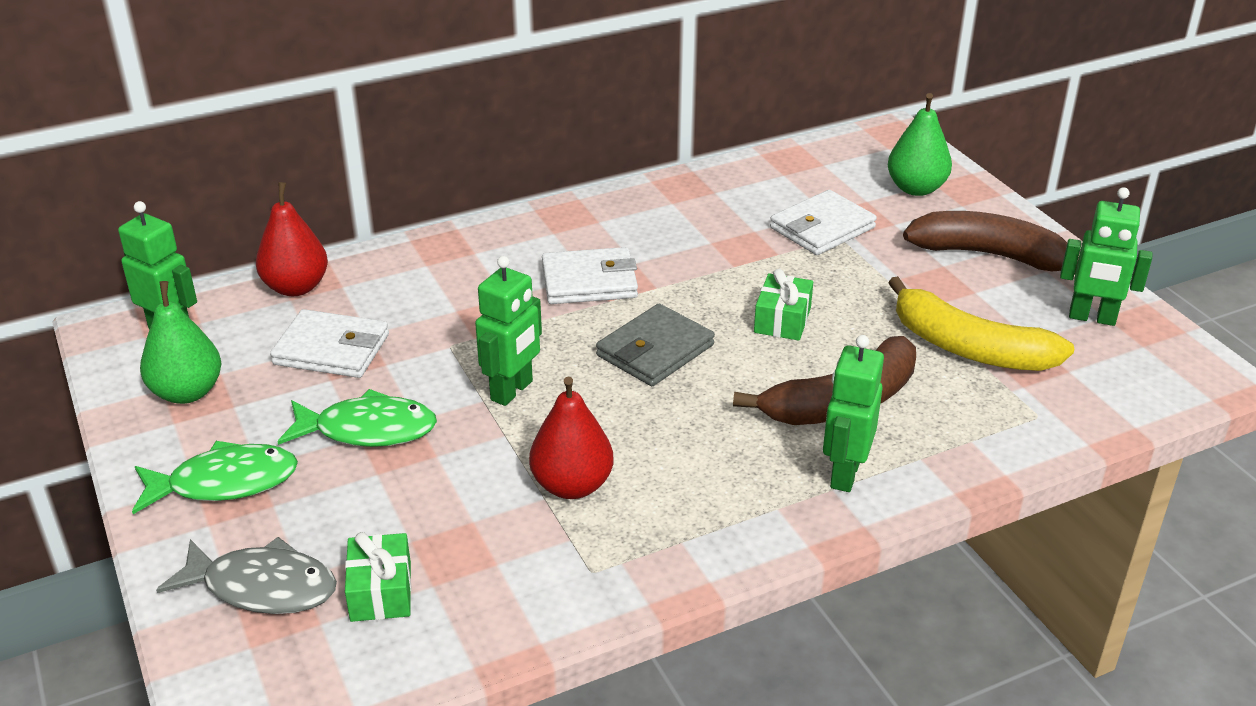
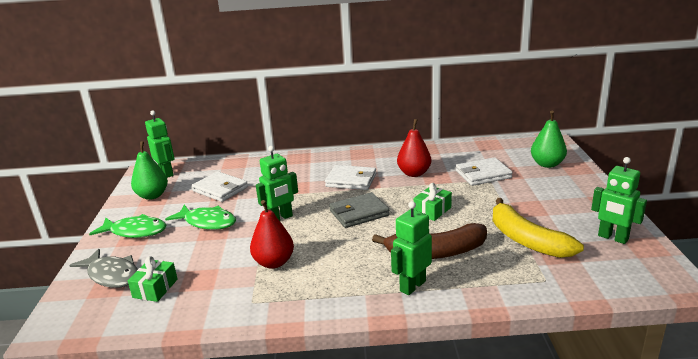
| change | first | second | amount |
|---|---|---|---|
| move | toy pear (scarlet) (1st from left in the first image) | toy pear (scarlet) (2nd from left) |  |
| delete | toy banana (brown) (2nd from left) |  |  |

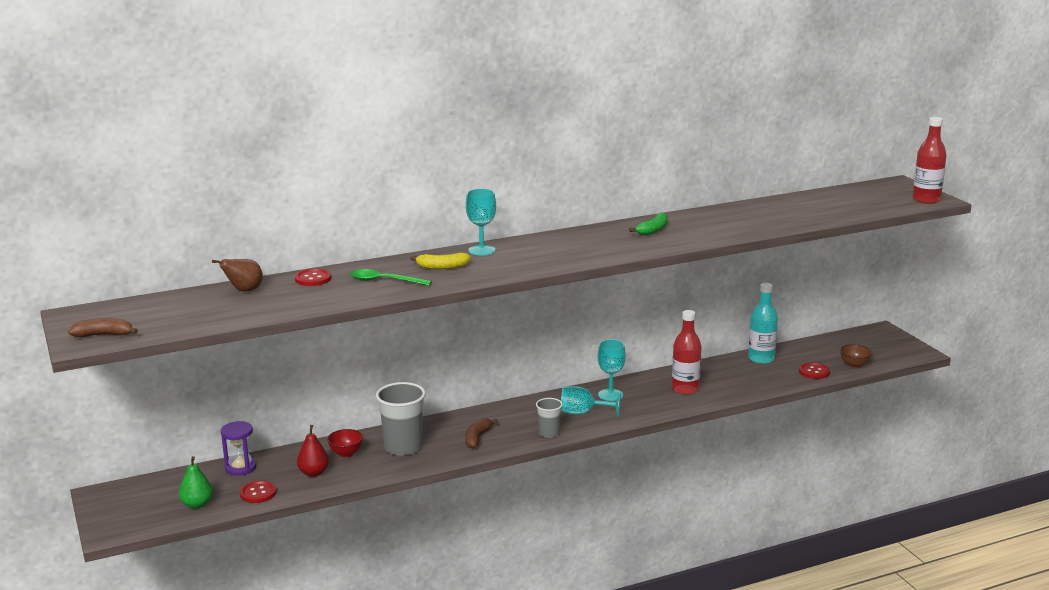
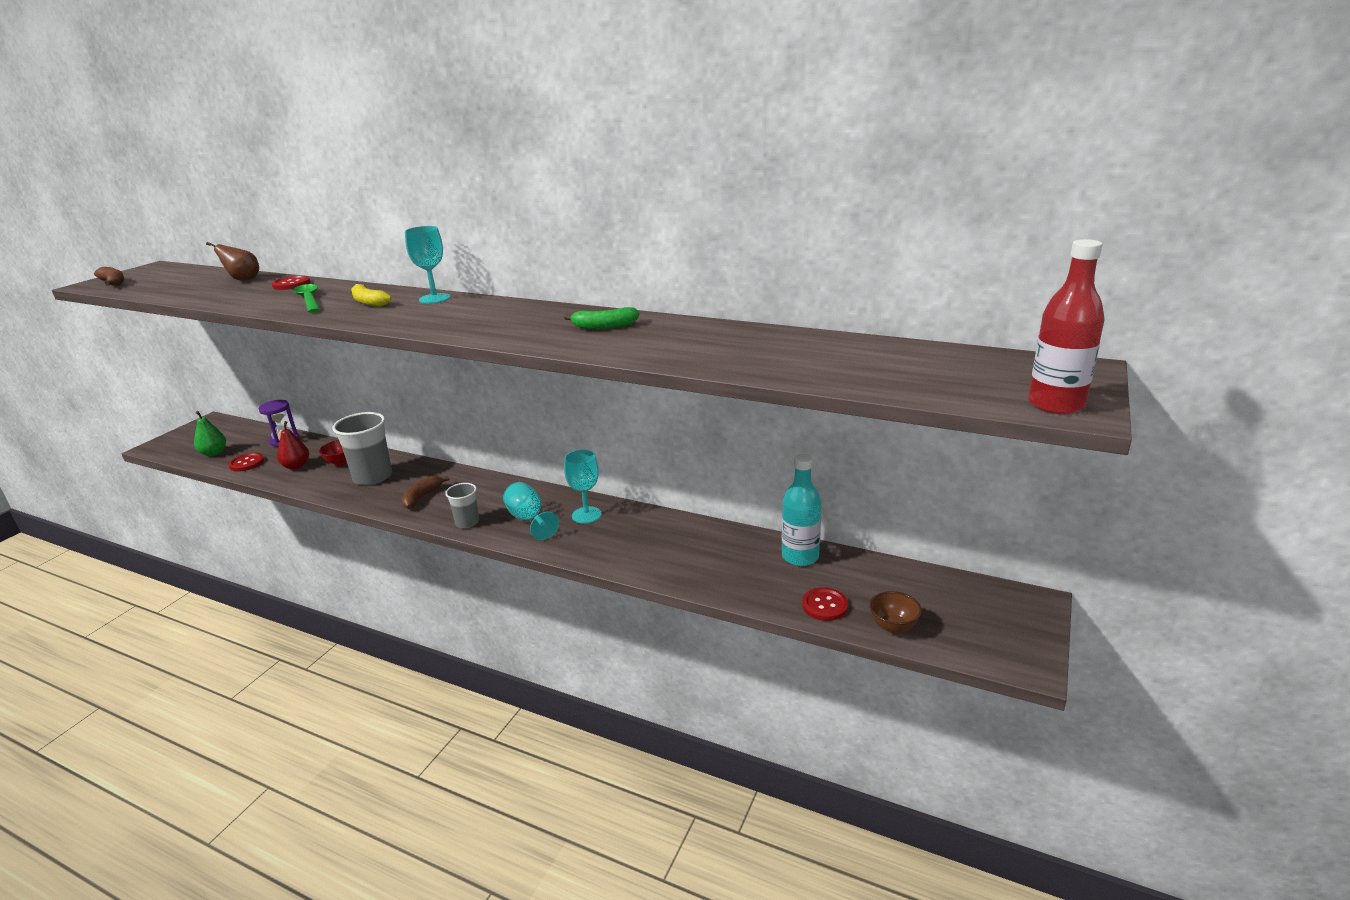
| change | first | second | amount |
|---|---|---|---|
| rotate | toy banana (brown) (2nd from left) |  | 45 degrees counterclockwise |
| delete | drink bottle (scarlet) (1st from left) |  |  |

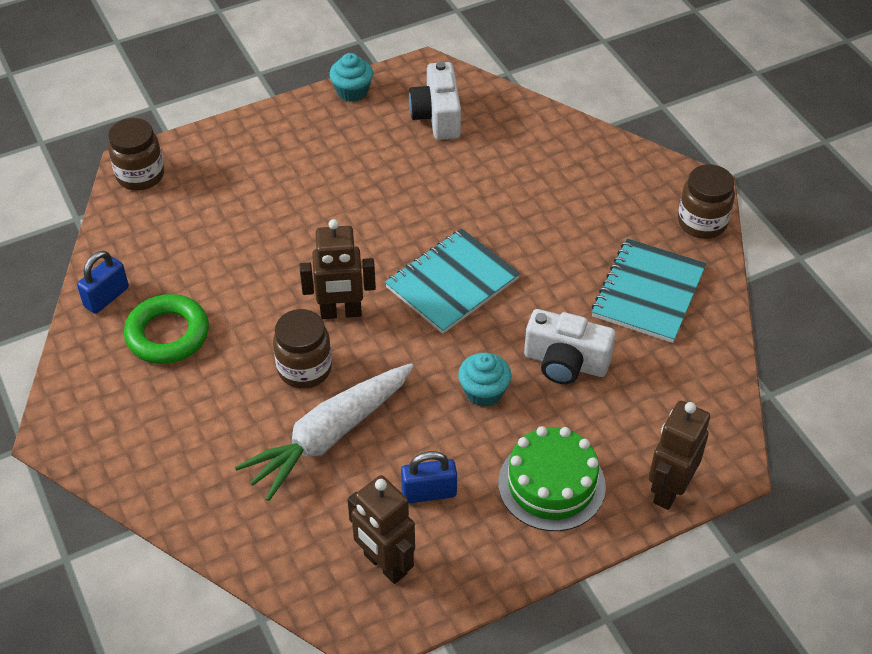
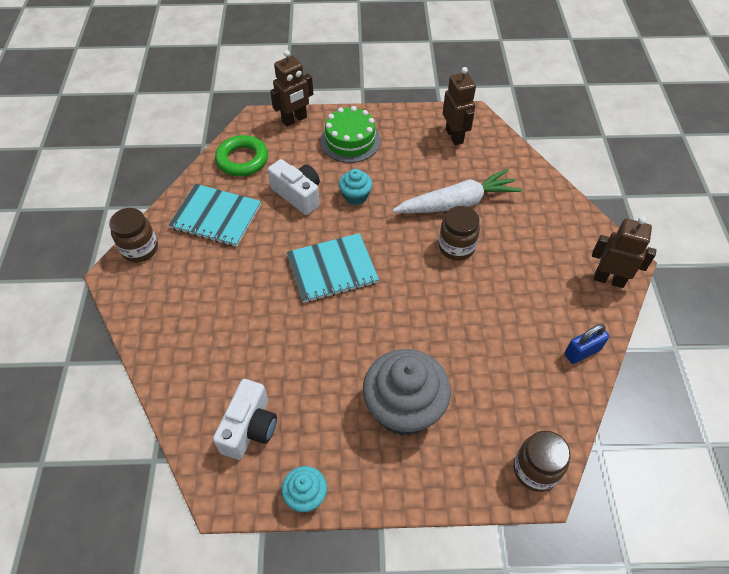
| change | first | second | amount |
|---|---|---|---|
| rotate | exercise book (turquoise) (2nd from left in the first image) | exercise book (turquoise) (1st from left) | 60 degrees clockwise |
| move | hoop (emerald) |  |  |
| insert |  | muffin (gray) |  |
| move | robot (brown) (1st from left in the first image) | robot (brown) (3rd from left) |  |
| delete | padlock (royal blue) (2nd from left) |  |  |

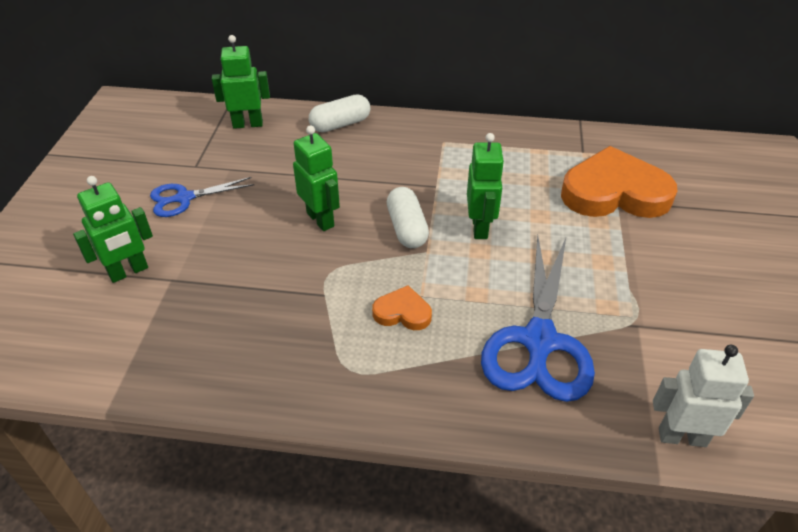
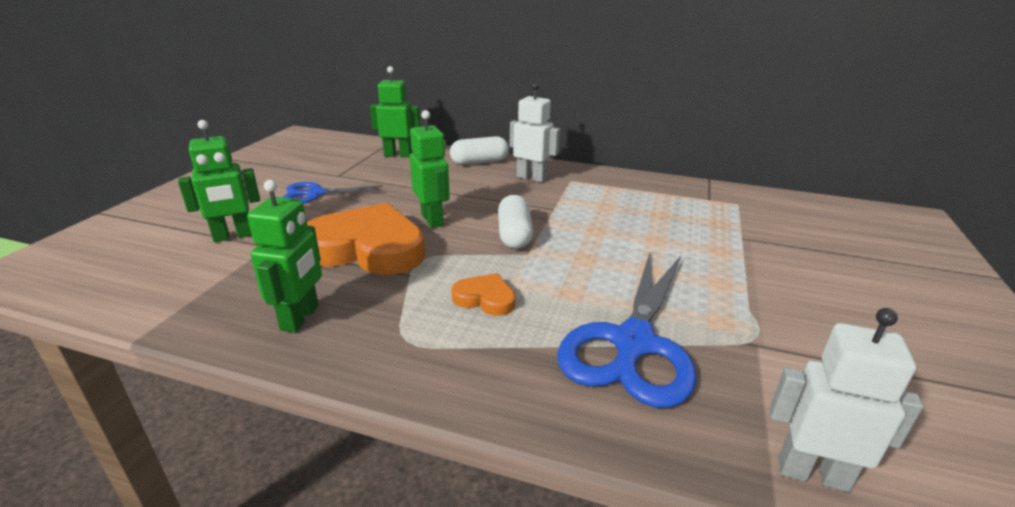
| change | first | second | amount |
|---|---|---|---|
| move | robot (emerald) (4th from left in the first image) | robot (emerald) (2nd from left) |  |
| move | heart (bright orange) (2nd from left in the first image) | heart (bright orange) (1st from left) |  |
| insert |  | robot (white) (1st from left) |  |

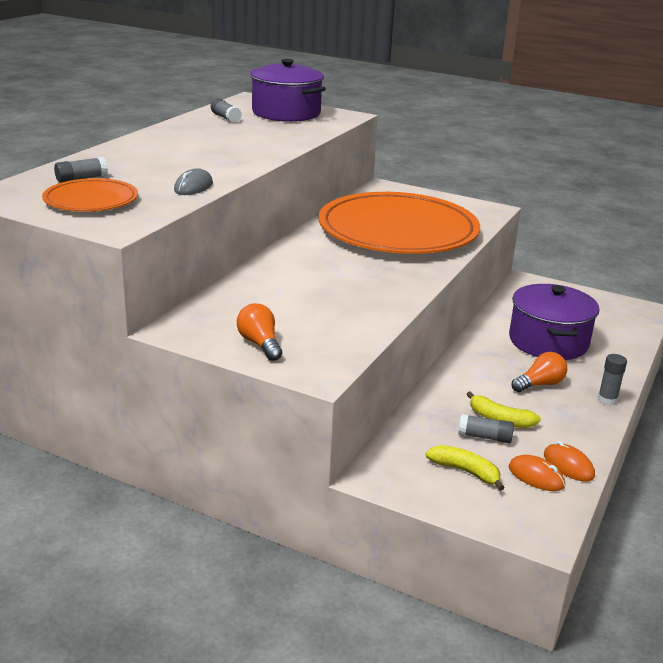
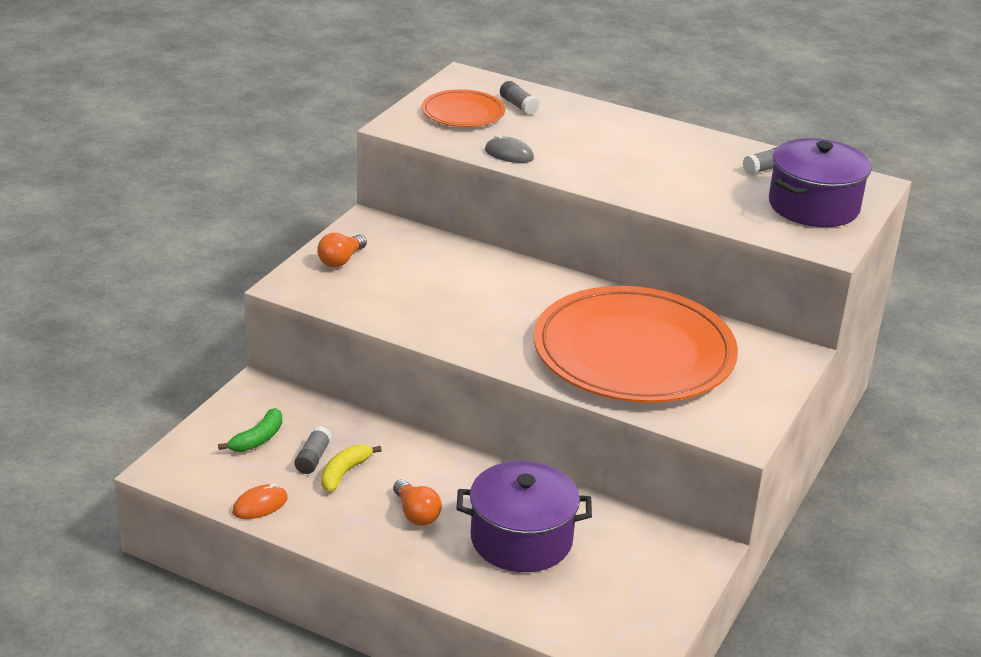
| change | first | second | amount |
|---|---|---|---|
| recolor | toy banana (yellow) (1st from left) | toy banana (emerald) |  |
| rotate | bulb (bright orange) (1st from left) |  | 150 degrees clockwise |
| delete | PC mouse (bright orange) (1st from left) |  |  |
| delete | glue stick (gray) (4th from left) |  |  |

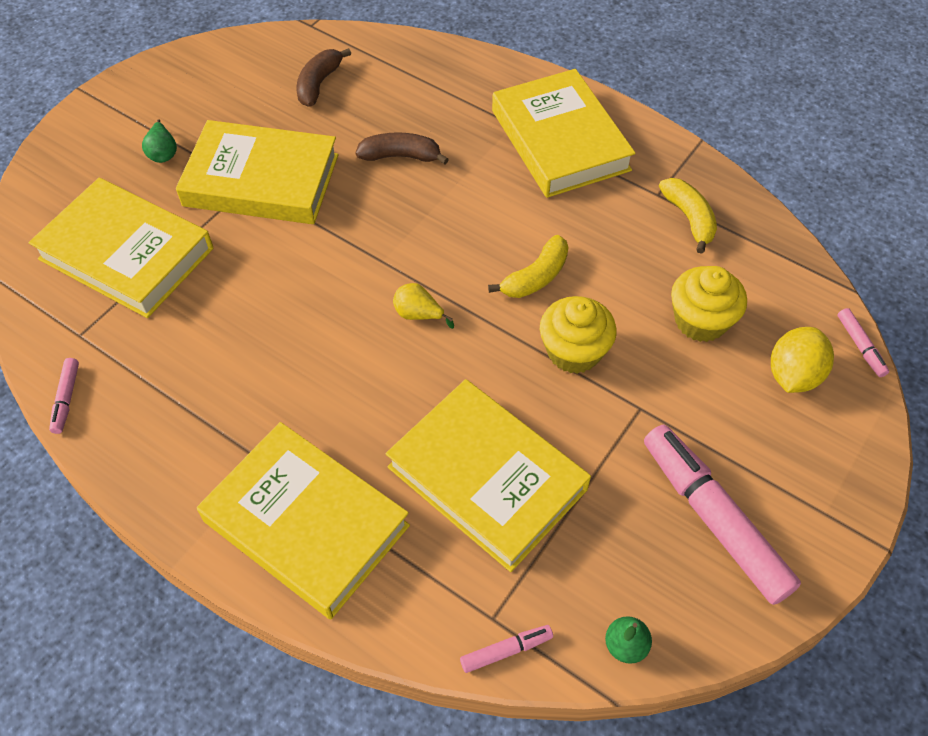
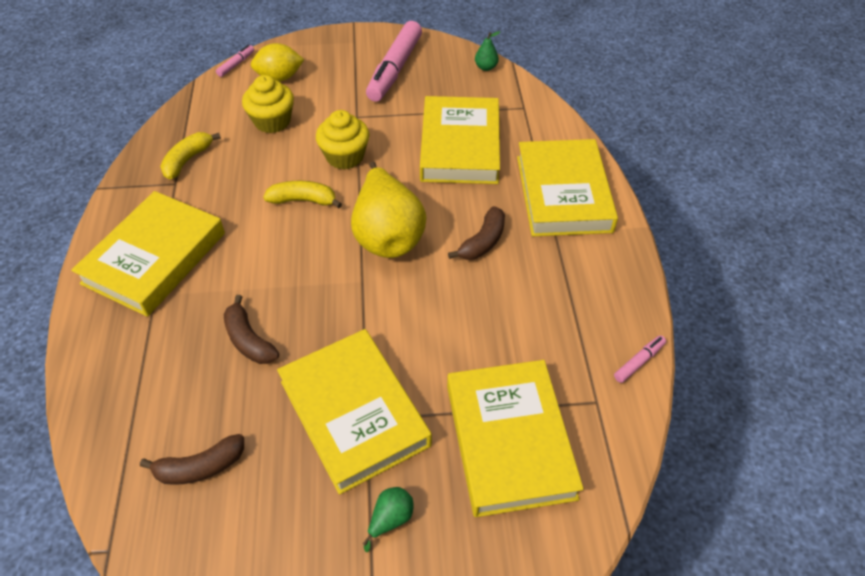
| change | first | second | amount |
|---|---|---|---|
| resize | toy pear (yellow) |  | x2.48 |
| insert |  | toy banana (brown) (3rd from left) |  |
| delete | marker (pink) (2nd from left) |  |  |

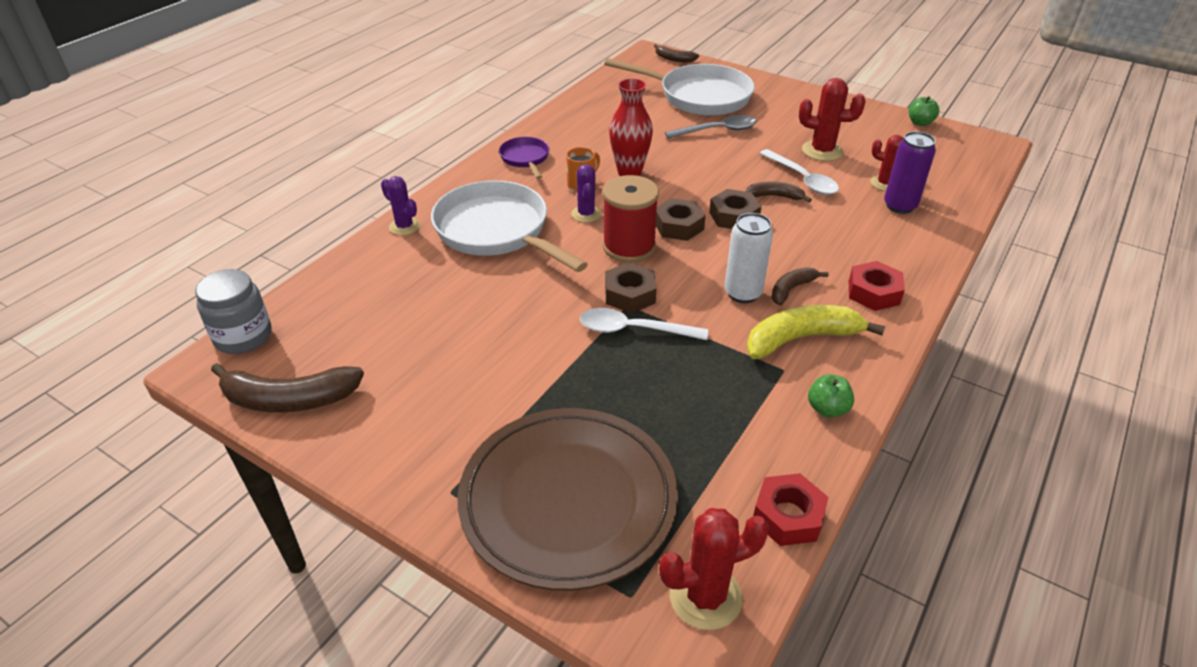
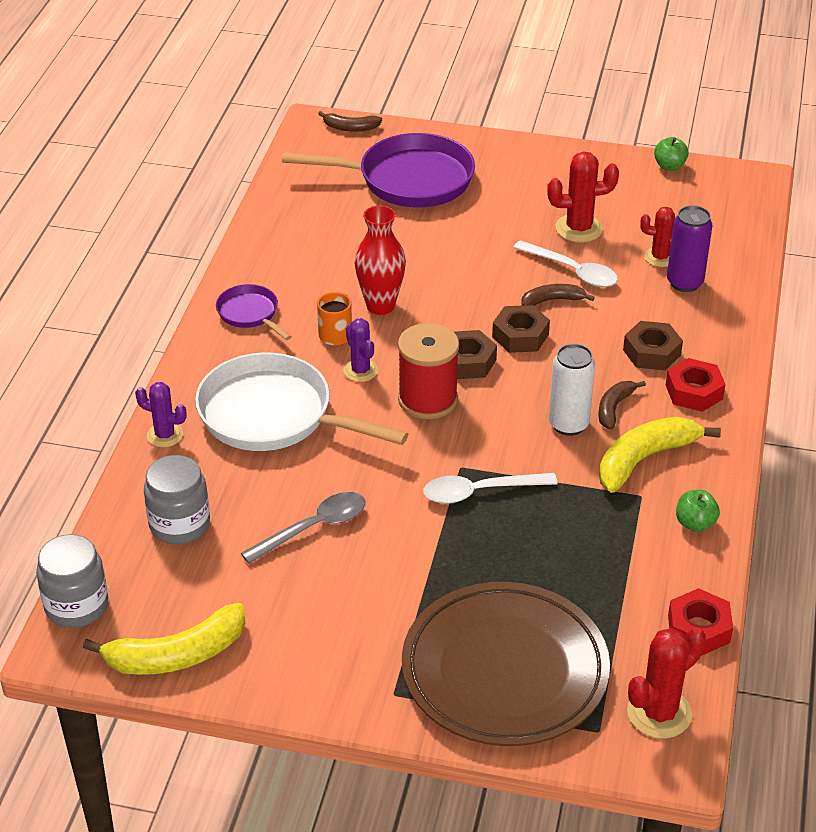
| change | first | second | amount |
|---|---|---|---|
| recolor | toy banana (brown) (1st from left) | toy banana (yellow) (1st from left) |  |
| insert |  | jar (gray) (2nd from left) |  |
| move | teaspoon (gray) |  |  |
| recolor | pan (white) (2nd from left) | pan (purple) (2nd from left) |  |
| move | hex nut (brown) (1st from left in the first image) | hex nut (brown) (3rd from left) |  |

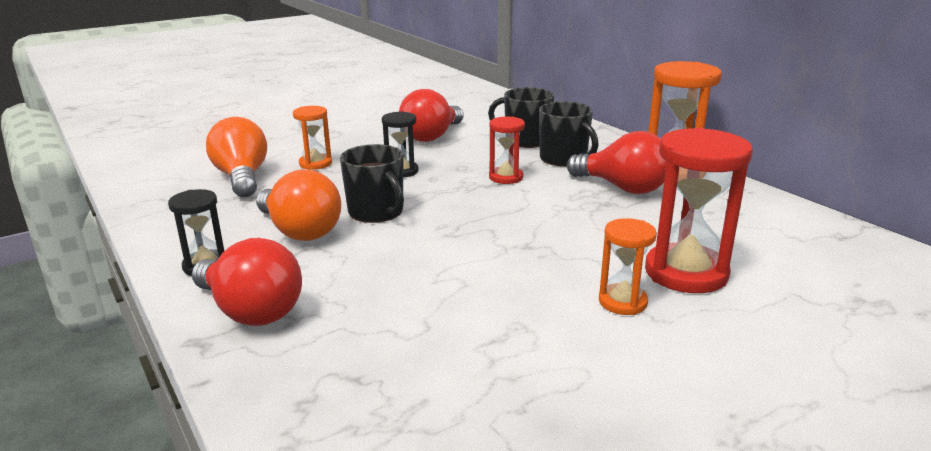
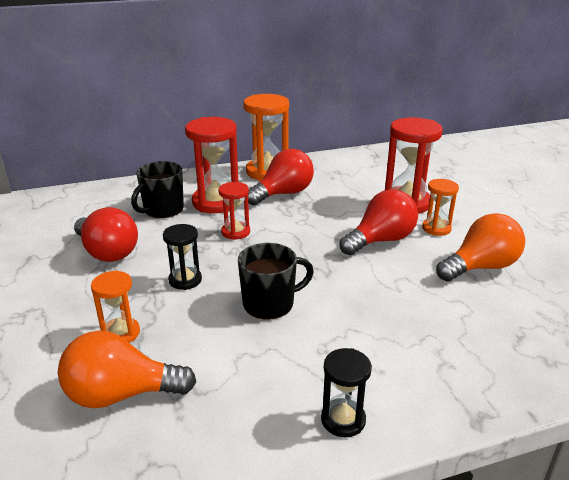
| change | first | second | amount |
|---|---|---|---|
| replace | tea mug (ebony) (3rd from left) | sandglass (scarlet) (1st from left) |  |
| move | bulb (scarlet) (1st from left in the first image) | bulb (scarlet) (3rd from left) |  |
| move | bulb (bright orange) (2nd from left) |  |  |

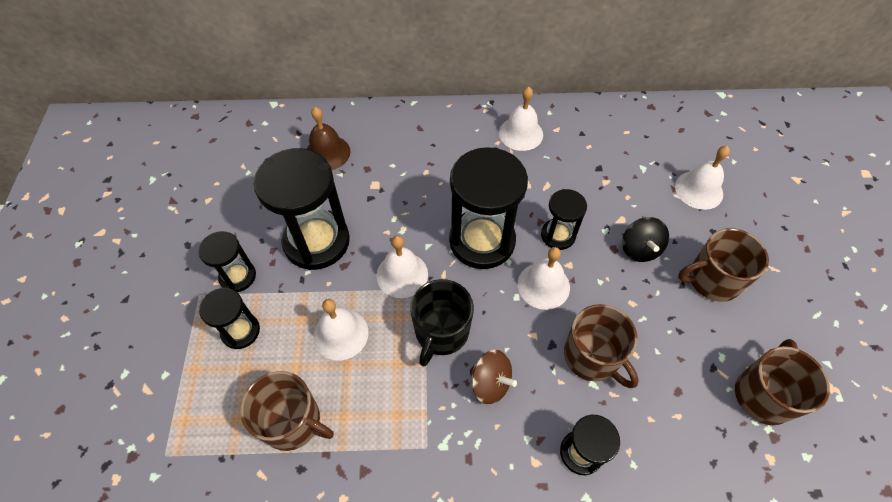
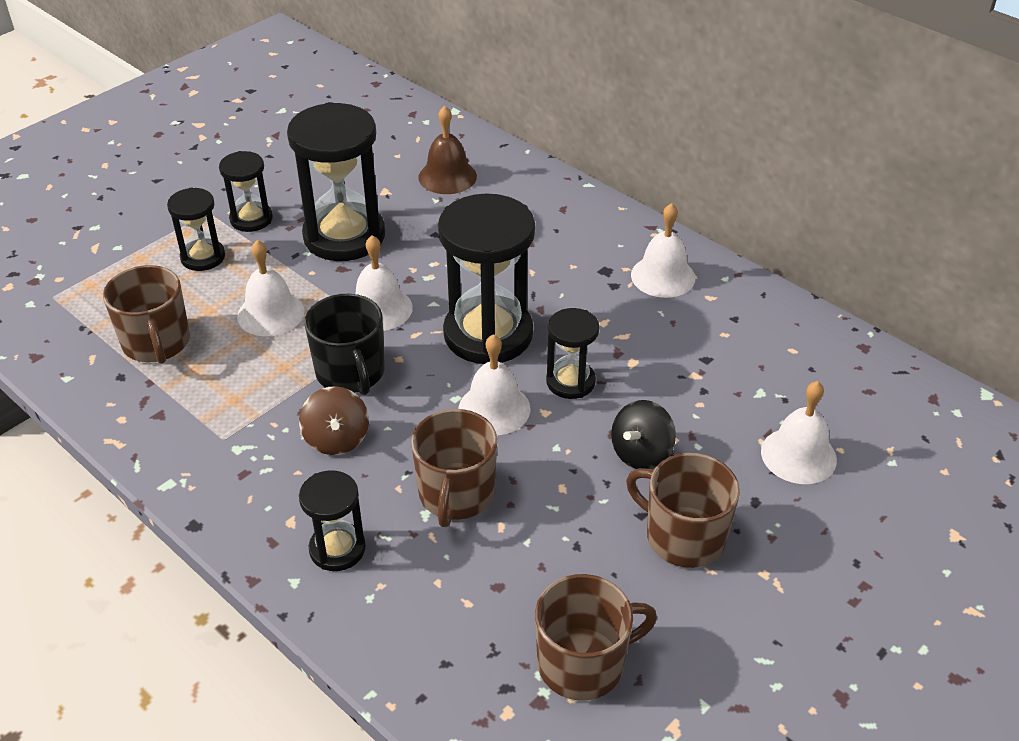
| change | first | second | amount |
|---|---|---|---|
| rotate | tea mug (ebony) |  | 90 degrees counterclockwise |

